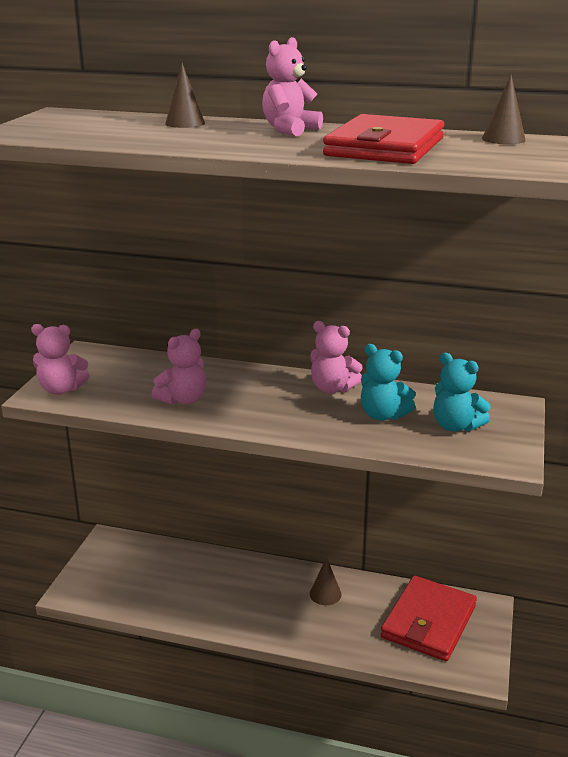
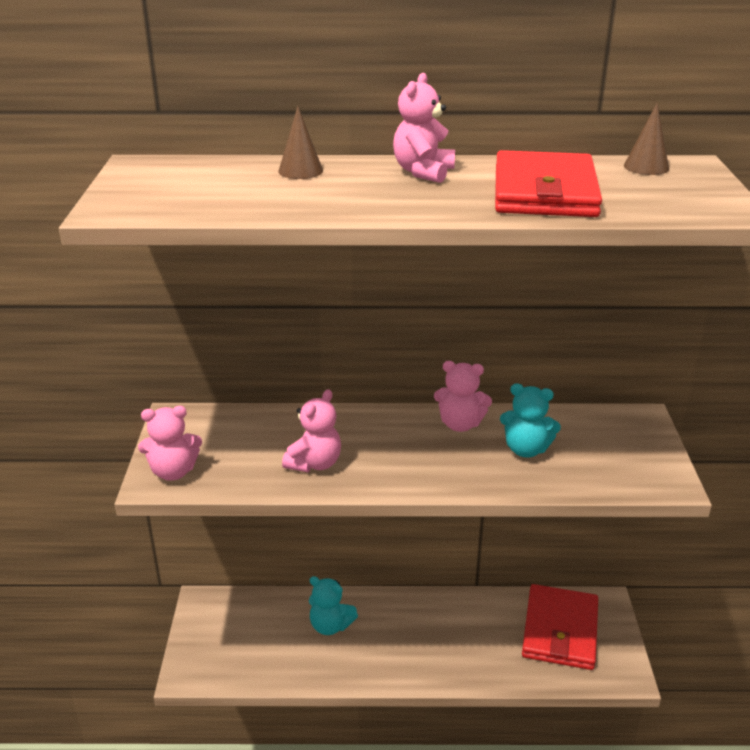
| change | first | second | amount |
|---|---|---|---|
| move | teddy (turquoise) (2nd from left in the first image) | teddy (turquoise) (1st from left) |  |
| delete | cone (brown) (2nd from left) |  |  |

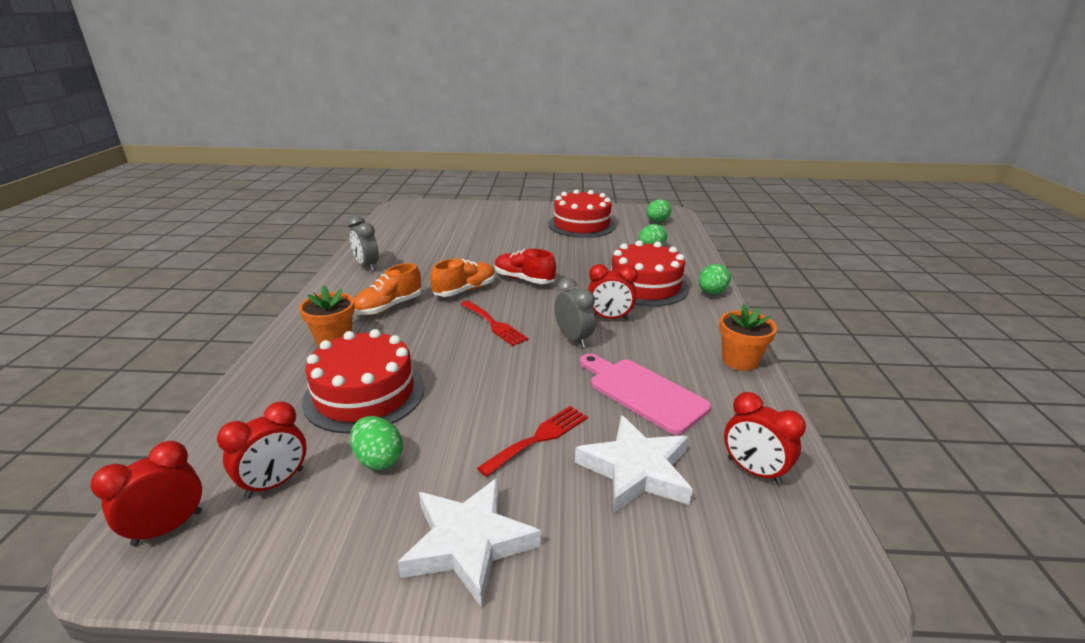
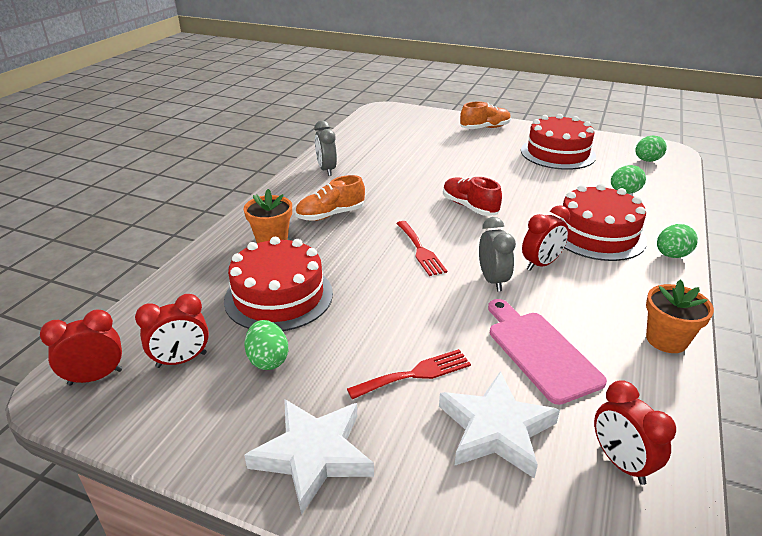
| change | first | second | amount |
|---|---|---|---|
| move | shoe (bright orange) (2nd from left) |  |  |
| rotate | alarm clock (scarlet) (3rd from left) |  | 60 degrees counterclockwise |

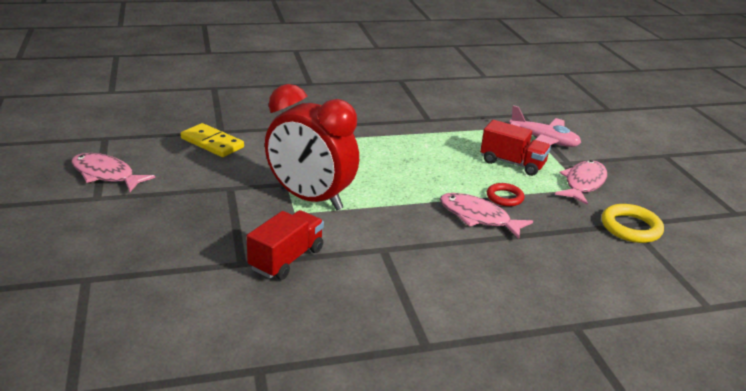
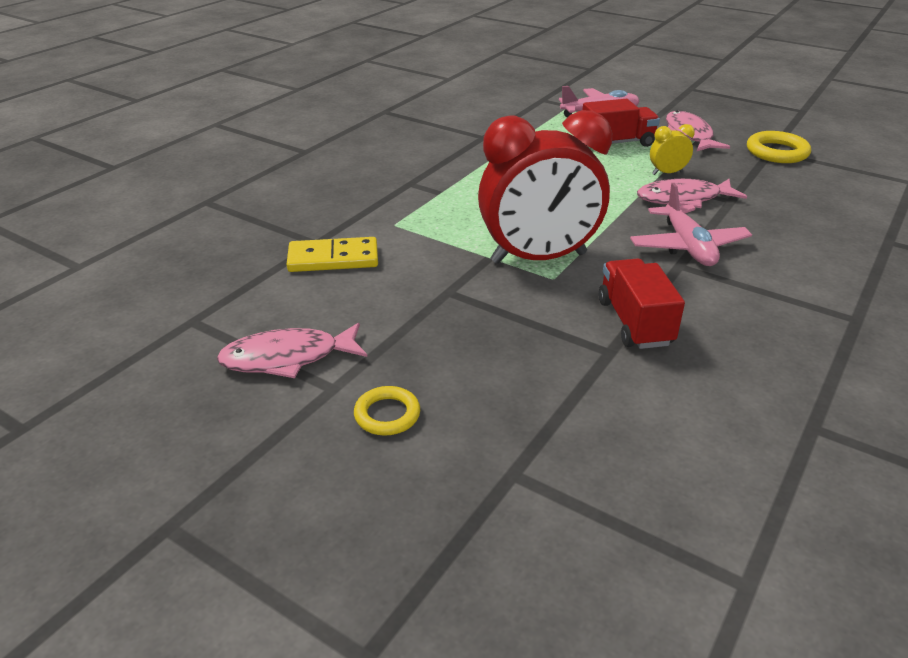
| change | first | second | amount |
|---|---|---|---|
| insert |  | hoop (yellow) (1st from left) |  |
| insert |  | plane (pink) (2nd from left) |  |
| replace | hoop (scarlet) | alarm clock (yellow) |  |

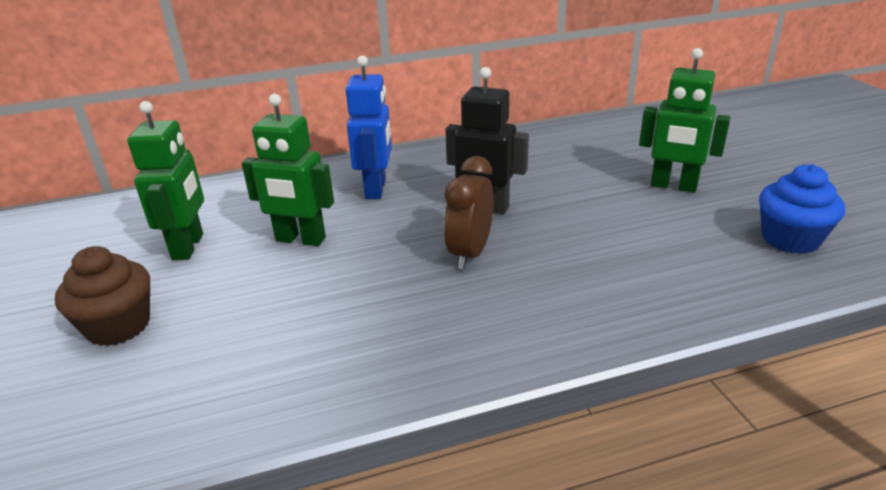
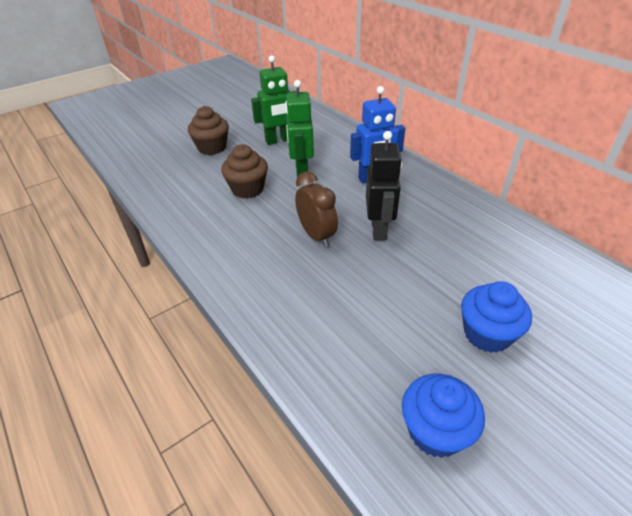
| change | first | second | amount |
|---|---|---|---|
| insert |  | muffin (brown) (2nd from left) |  |
| rotate | alarm clock (brown) |  | 60 degrees clockwise |
| replace | robot (emerald) (3rd from left) | muffin (royal blue) (2nd from left) |  |

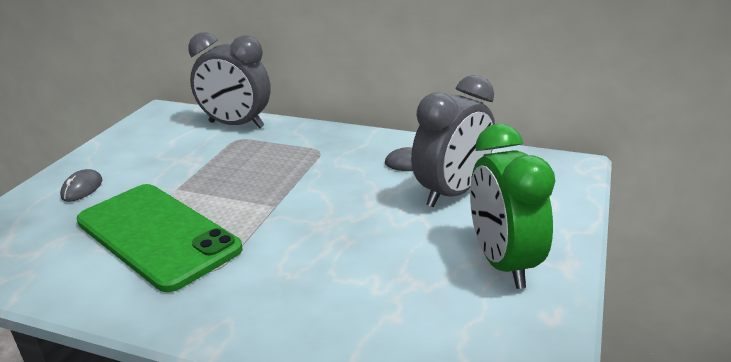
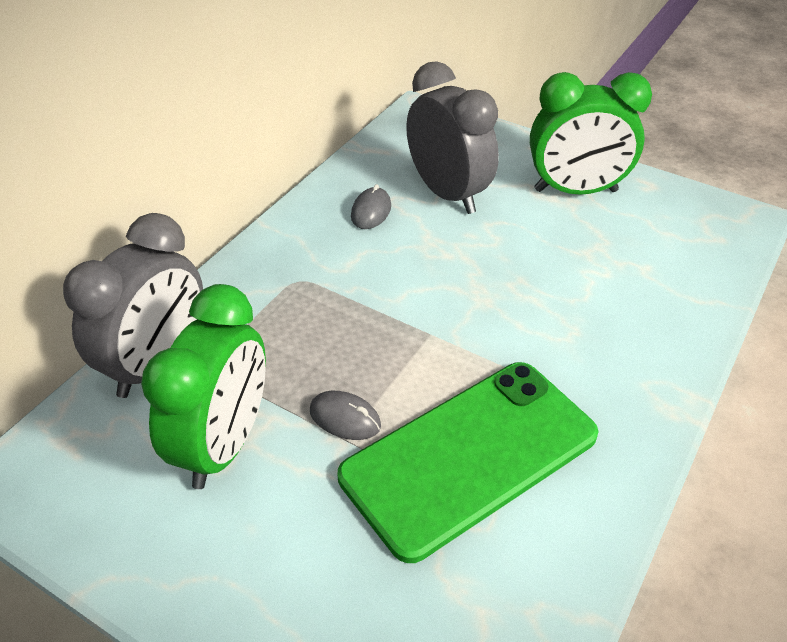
| change | first | second | amount |
|---|---|---|---|
| insert |  | alarm clock (emerald) (1st from left) |  |
| move | PC mouse (gray) (1st from left) |  |  |

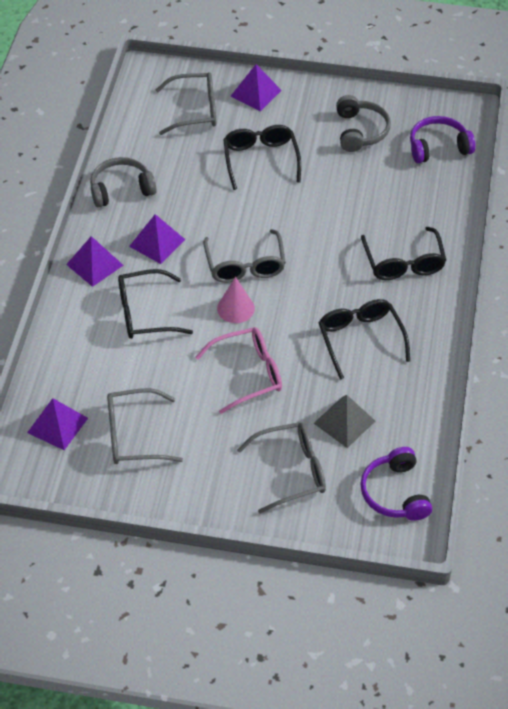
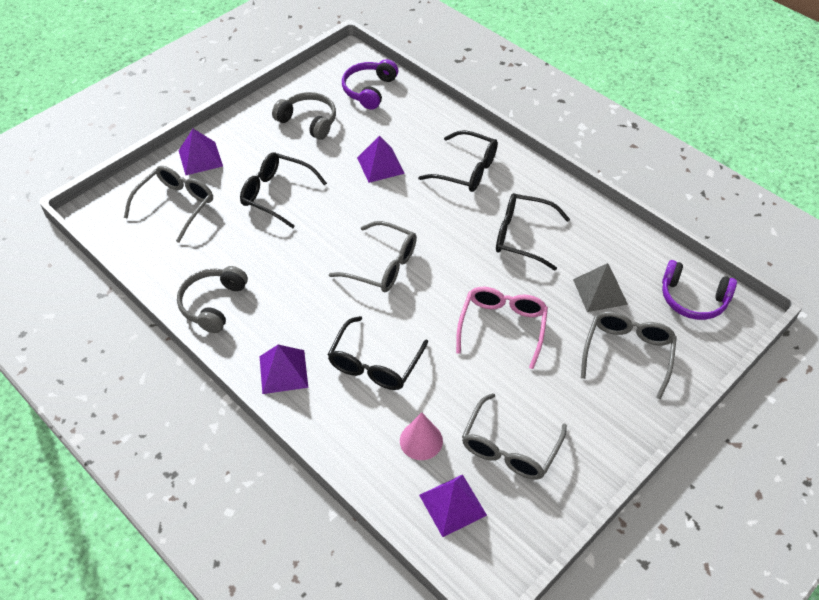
| change | first | second | amount |
|---|---|---|---|
| move | pyramid (purple) (3rd from left) |  |  |
| move | cone (pink) |  |  |

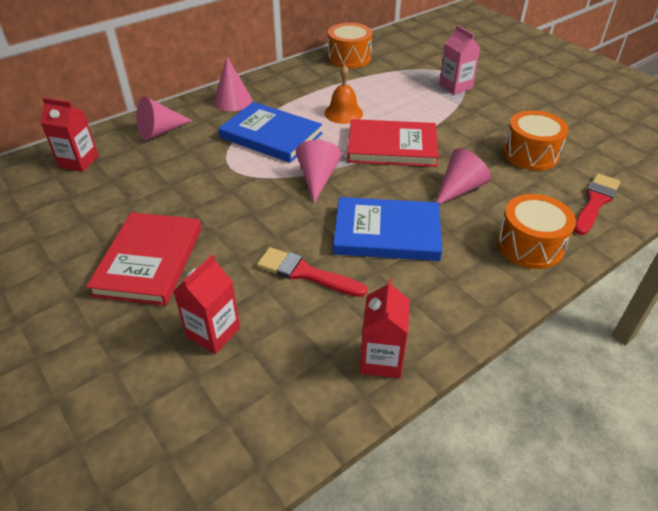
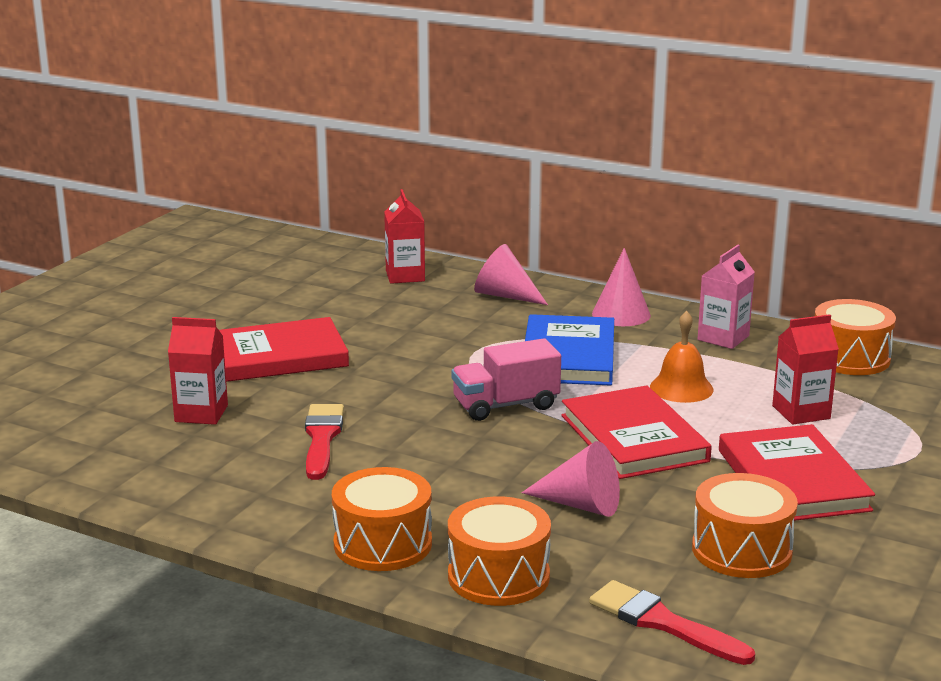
| change | first | second | amount |
|---|---|---|---|
| insert |  | drum (bright orange) (1st from left) |  |
| replace | cone (pink) (3rd from left) | toy truck (pink) |  |
| rotate | paintbrush (scarlet) (2nd from left) |  | 150 degrees counterclockwise |
| move | milk carton (pink) |  |  |
| insert |  | hardback (scarlet) (3rd from left) |  |
| move | milk carton (scarlet) (3rd from left) |  |  |
| delete | hardback (royal blue) (2nd from left) |  |  |

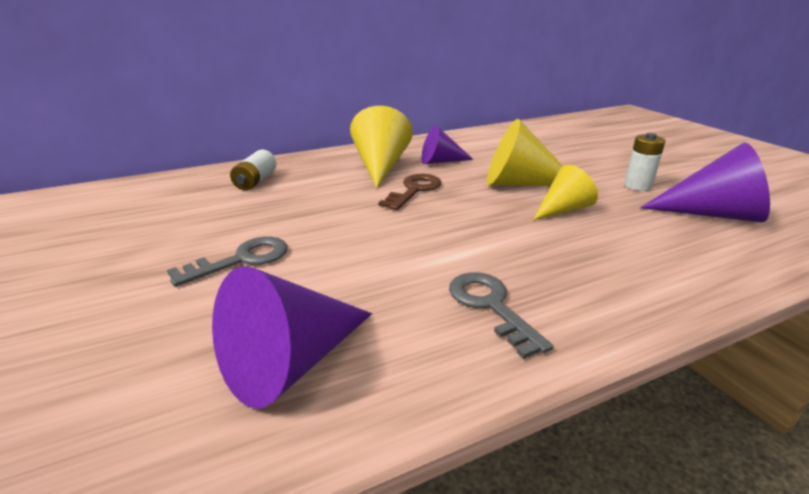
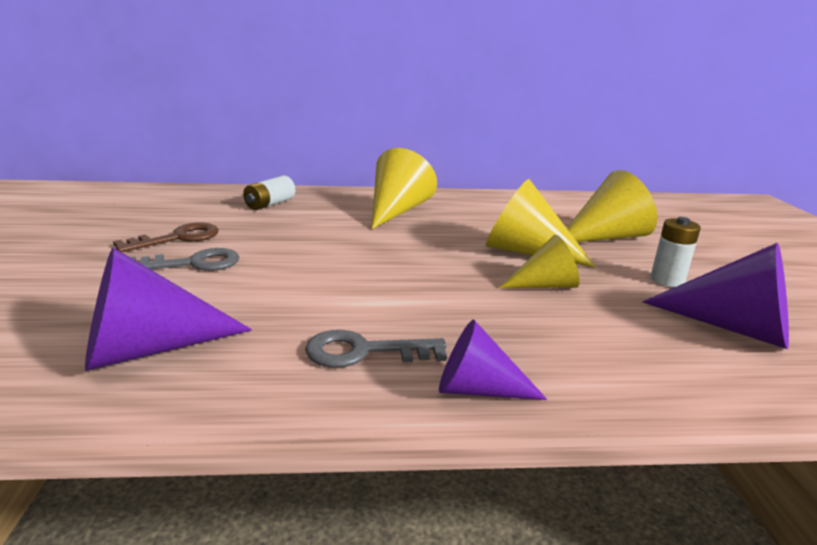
| change | first | second | amount |
|---|---|---|---|
| move | door key (brown) |  |  |
| rotate | door key (gray) (2nd from left) |  | 90 degrees counterclockwise |
| move | cone (purple) (2nd from left) |  |  |
| insert |  | cone (yellow) (4th from left) |  |

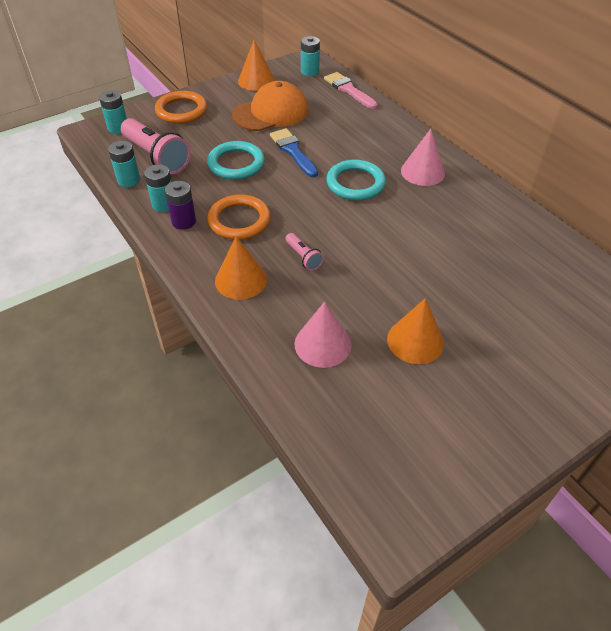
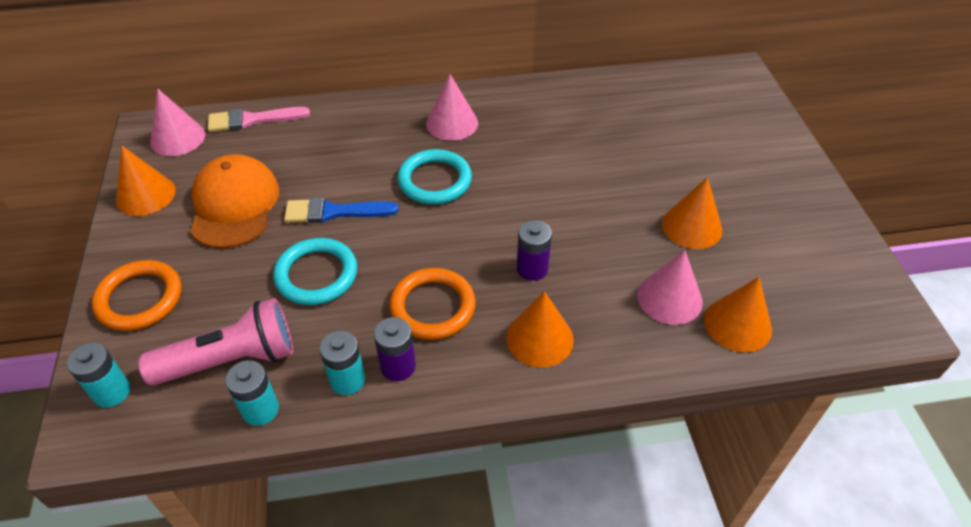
| change | first | second | amount |
|---|---|---|---|
| replace | power cell (turquoise) (4th from left) | cone (pink) (1st from left) |  |
| replace | pocket torch (pink) (2nd from left) | power cell (purple) (2nd from left) |  |
| insert |  | cone (bright orange) (4th from left) |  |

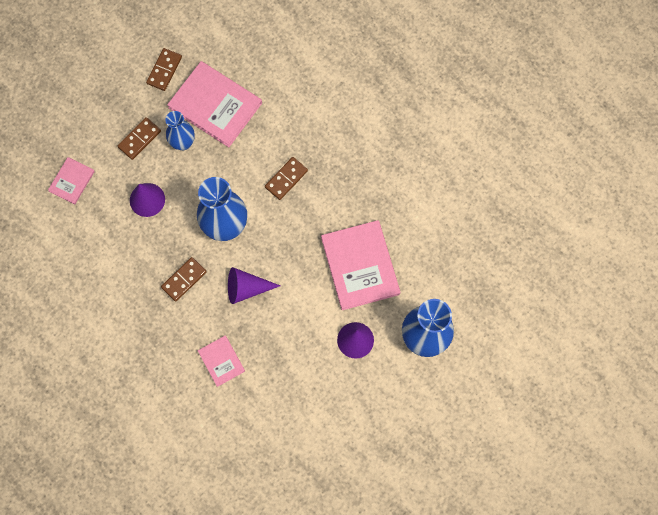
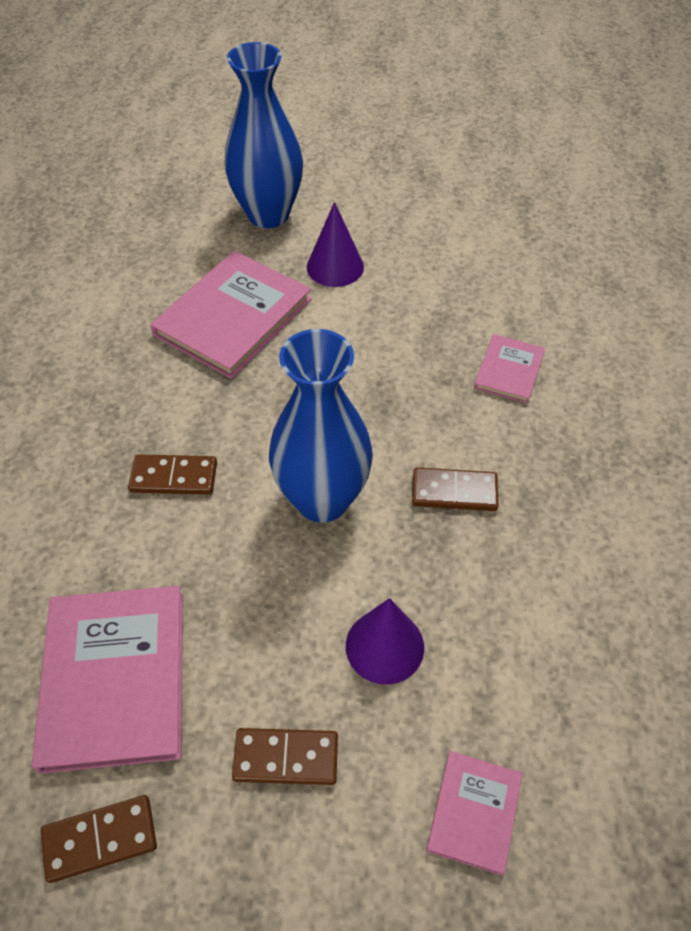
| change | first | second | amount |
|---|---|---|---|
| rotate | hardback (pink) (1st from left in the first image) | hardback (pink) (3rd from left) | 60 degrees counterclockwise |
| delete | flower vase (royal blue) (1st from left) |  |  |
| delete | cone (purple) (2nd from left) |  |  |

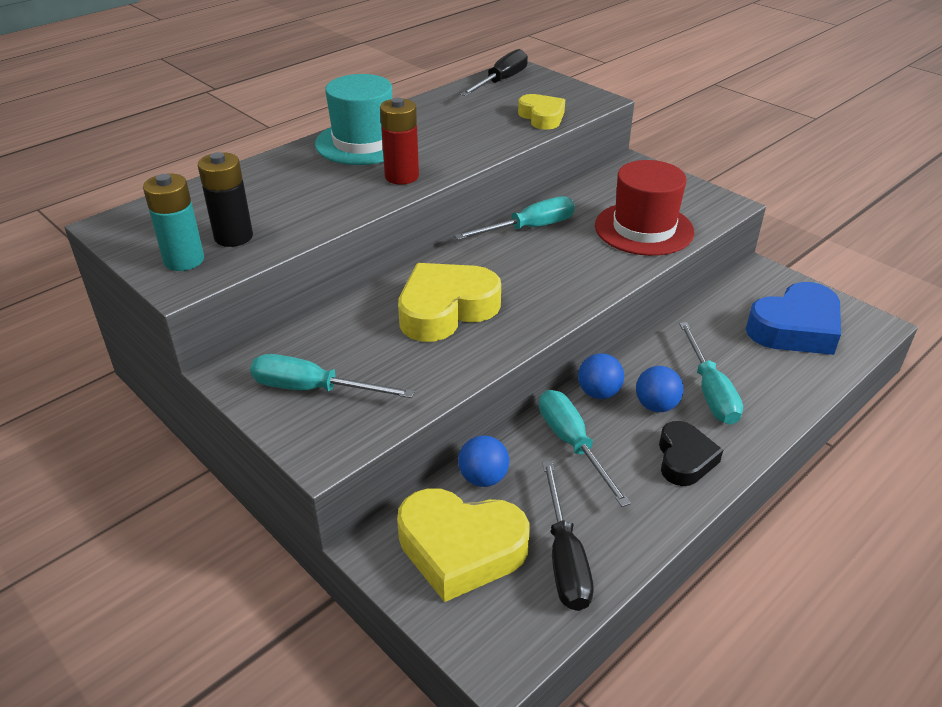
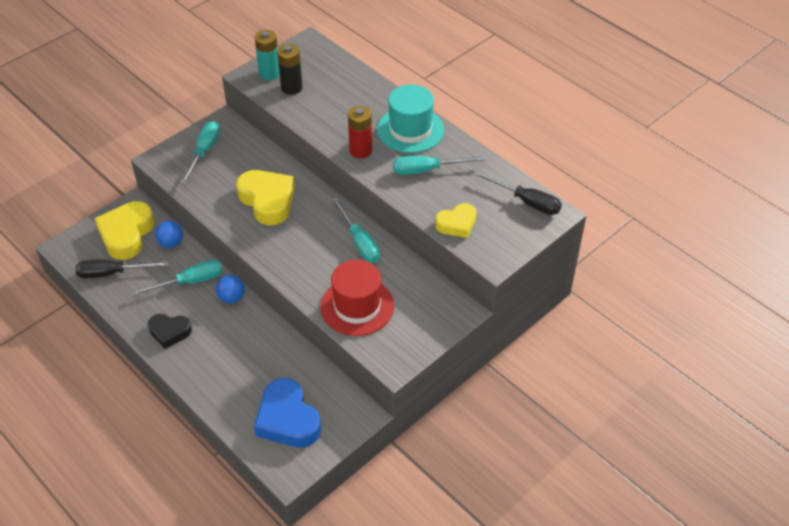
| change | first | second | amount |
|---|---|---|---|
| move | flat screwdriver (turquoise) (4th from left) |  |  |
| delete | sphere (royal blue) (3rd from left) |  |  |

